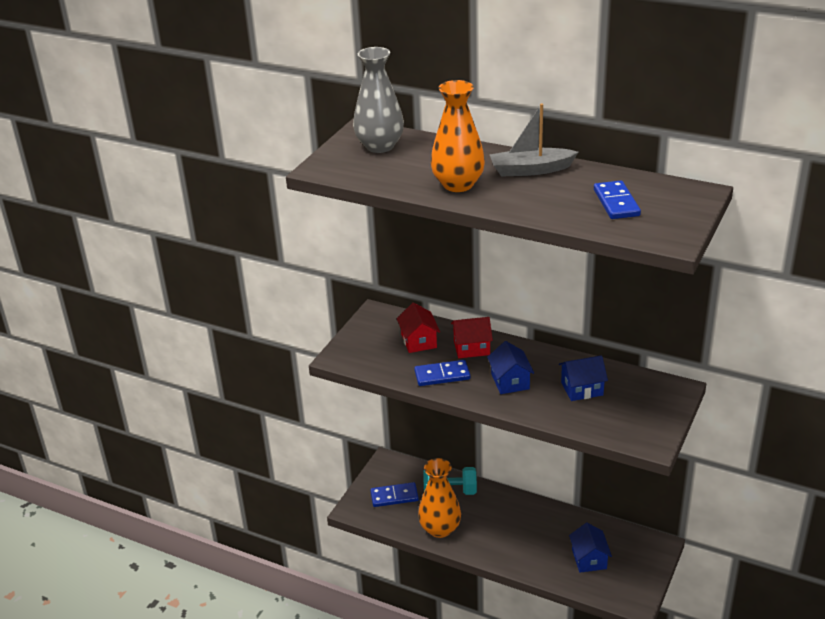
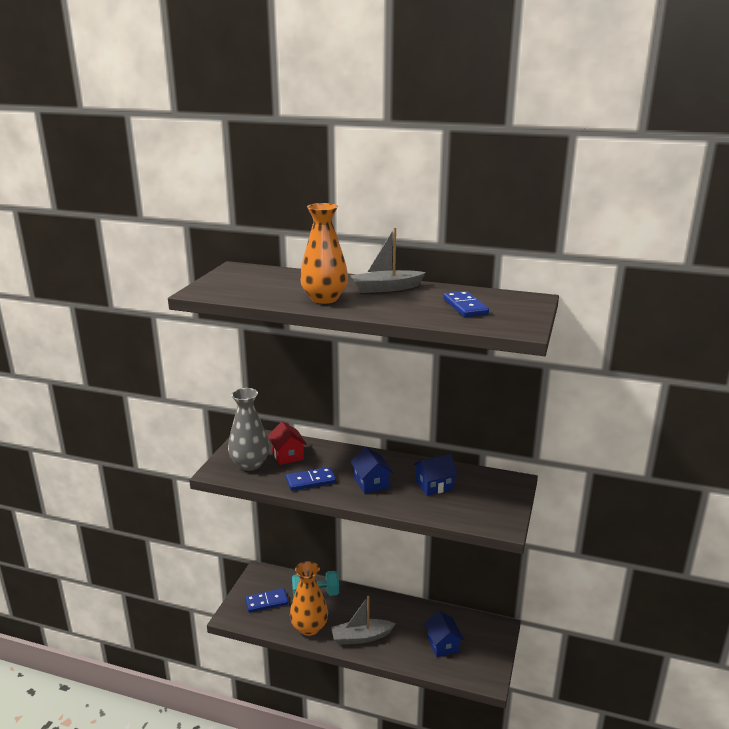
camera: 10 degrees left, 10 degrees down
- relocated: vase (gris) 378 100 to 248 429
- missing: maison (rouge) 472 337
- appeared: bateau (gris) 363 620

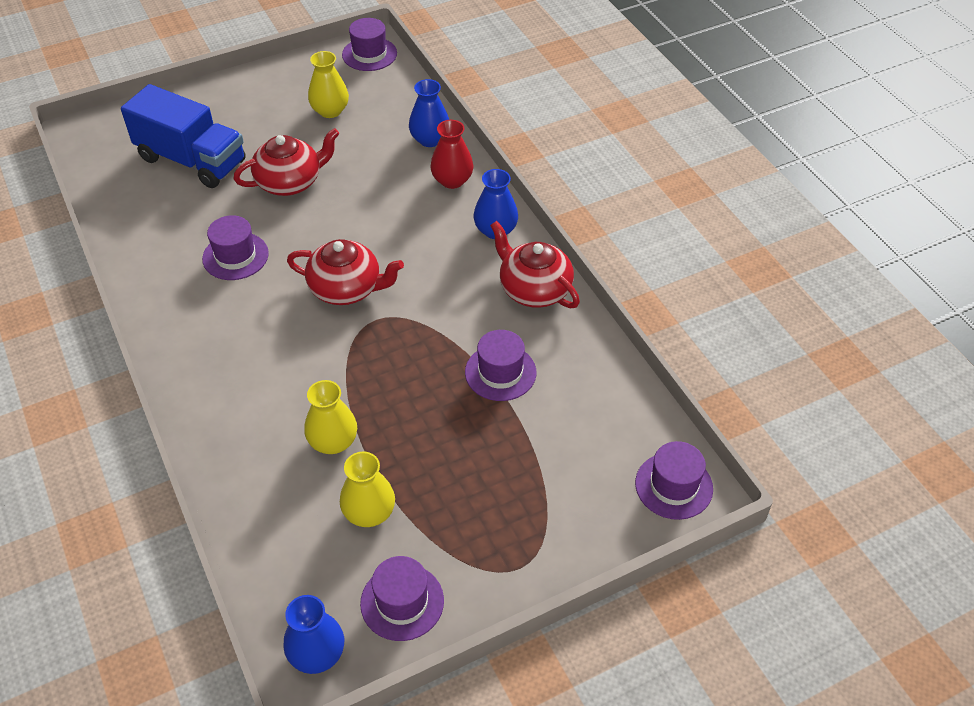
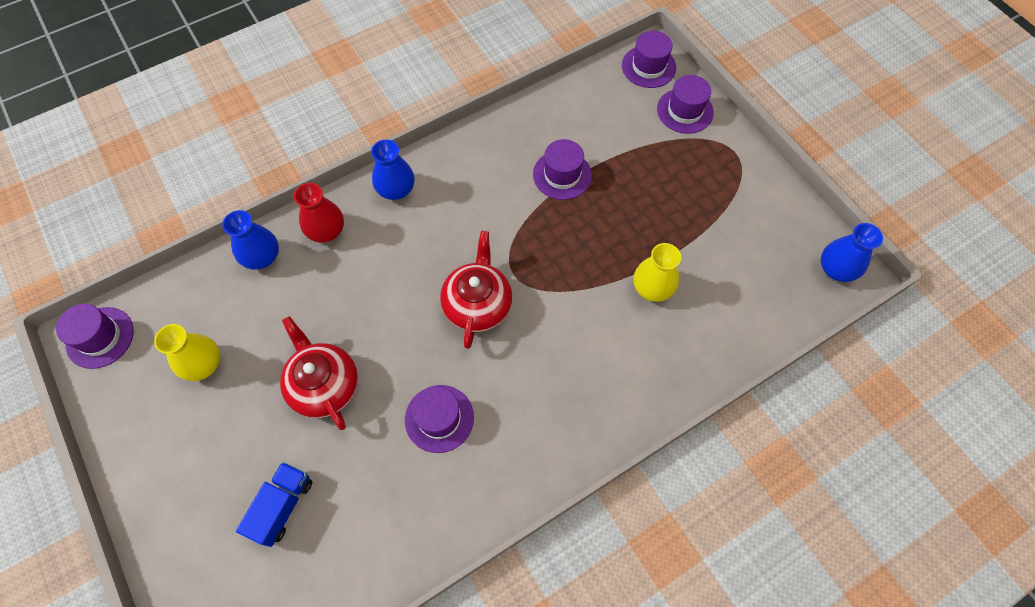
camera: 95 degrees left, 15 degrees up
- size: camion (bleu) 183 136 = 274 504 x0.55
- missing: vase (jaune) 367 489
- relocated: chapeau (violet) 402 598 to 685 104
- missing: théière (rouge) 535 264

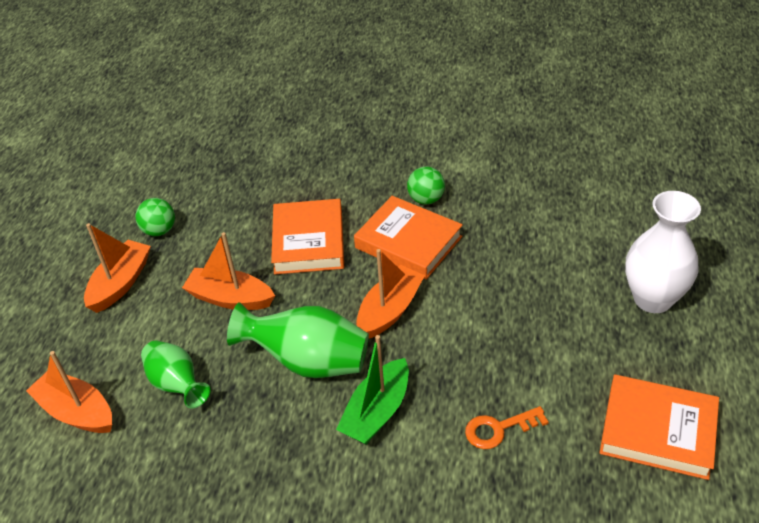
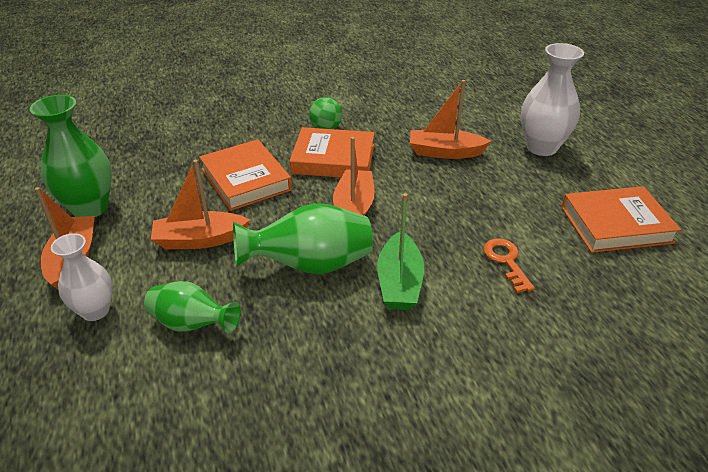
camera: 30 degrees left, 5 degrees down
- relocated: bateau (orange) 69 392 to 450 119
- exchanged: balle (vert) 155 217 to vase (vert) 71 156
- spun: clé (orange) 507 427 = 509 265 120 degrees clockwise
- appeared: vase (blanc) 82 277

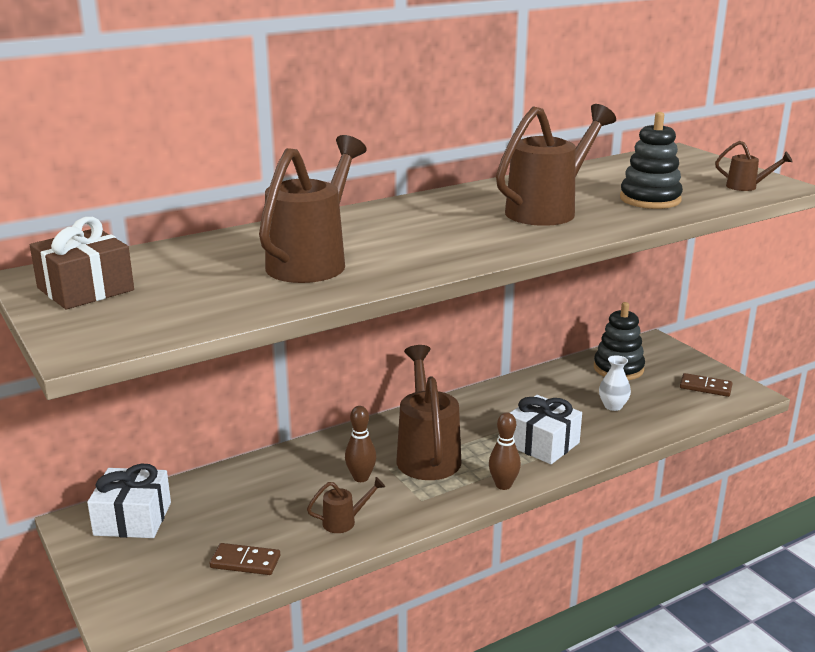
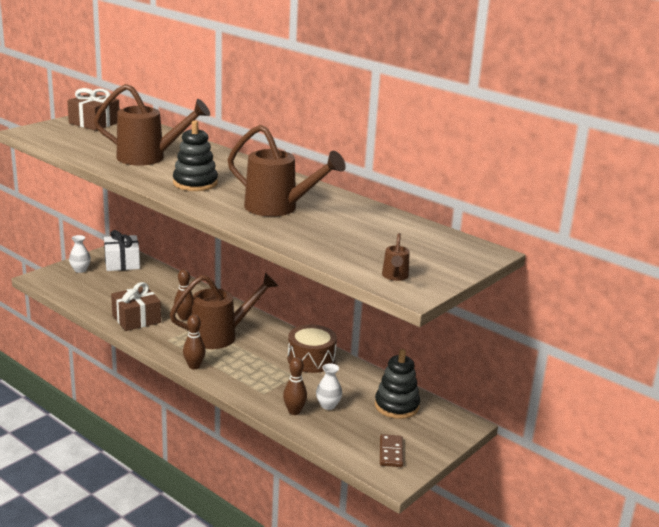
camera: 70 degrees right, 0 degrees up
- missing: domino (marron) 244 559
- exchanged: arrosoir (marron) 346 505 to cadeau (marron) 136 306
- missing: cadeau (blanc) 546 429
- relocated: jouet à empiler (noir) 651 160 to 195 155
- appeared: vase (blanc) 80 254
- appeared: quille (marron) 295 386
- appeared: tambour (marron) 312 348

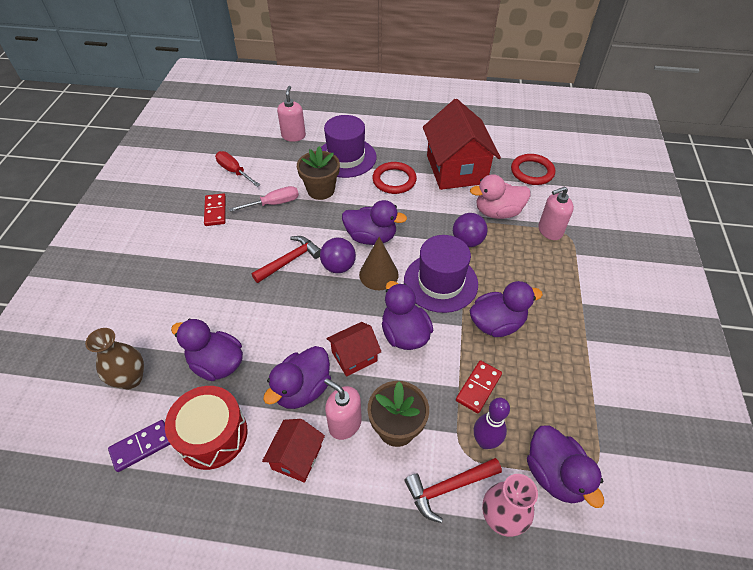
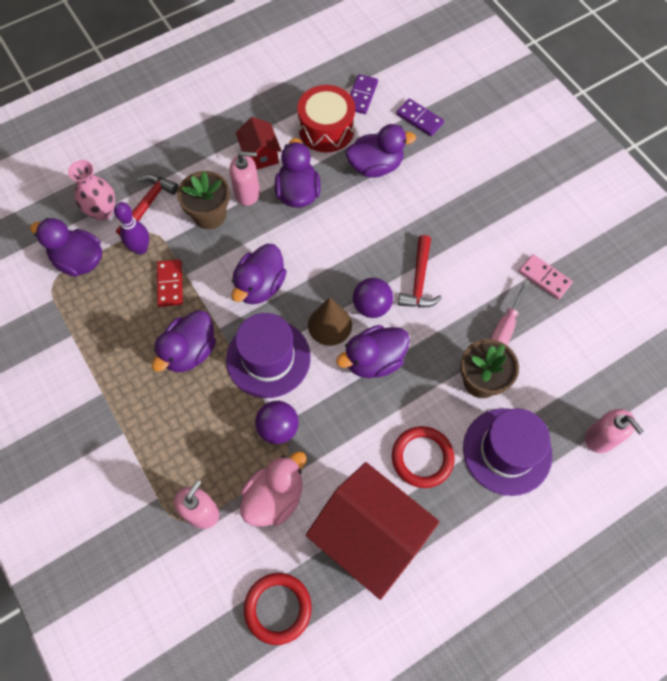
camera: 140 degrees right, 15 degrees up
- exchanged: vase (marron) 114 358 to domino (violet) 420 117
- colour: domino (rouge) 215 209 to domino (rose) 546 276
- missing: tournevis (rouge) 237 169
- missing: maison (rouge) 353 349
- spun: canard (violet) 407 315 = 259 274 90 degrees clockwise

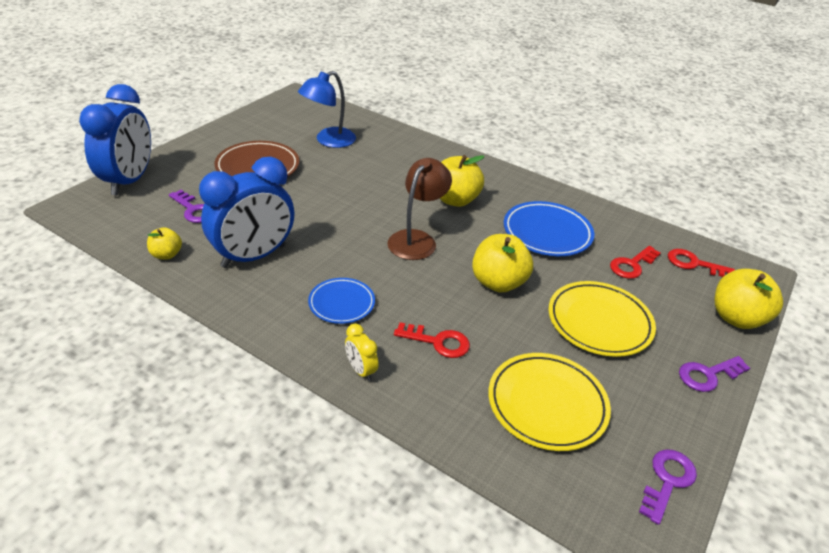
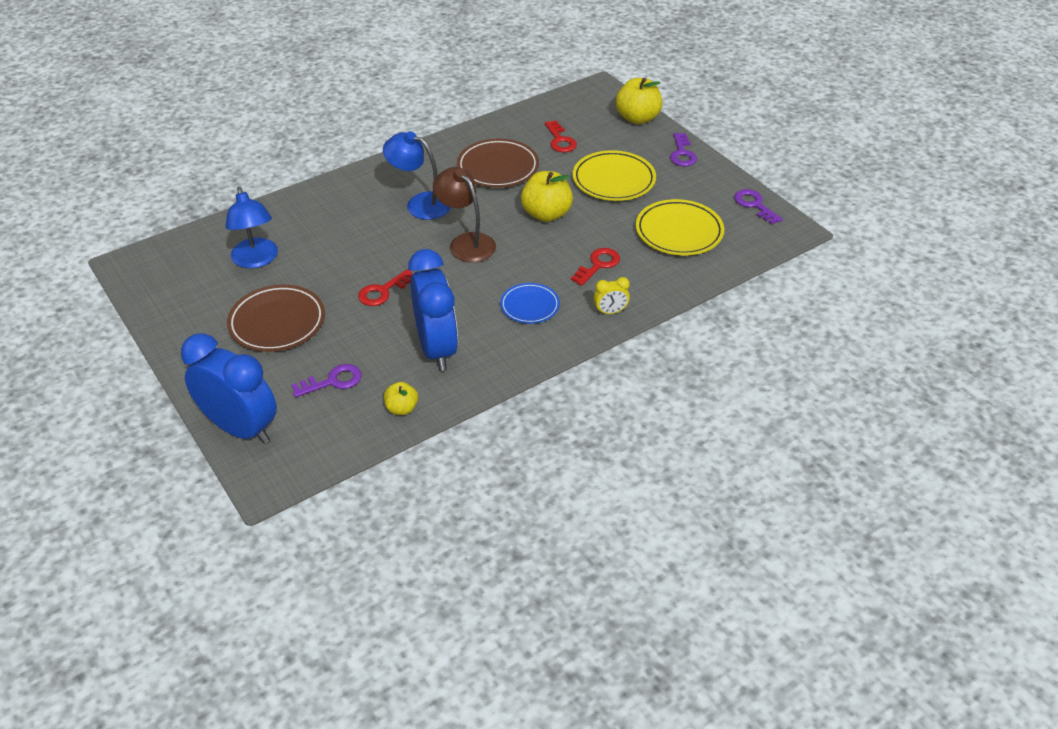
camera: 65 degrees left, 5 degrees up
- exchanged: pomme (jaune) 462 181 to lampe (bleu) 417 176
- colour: assiette (bleu) 549 228 to assiette (marron) 498 163
- relocated: clé (rouge) 701 263 to 385 287

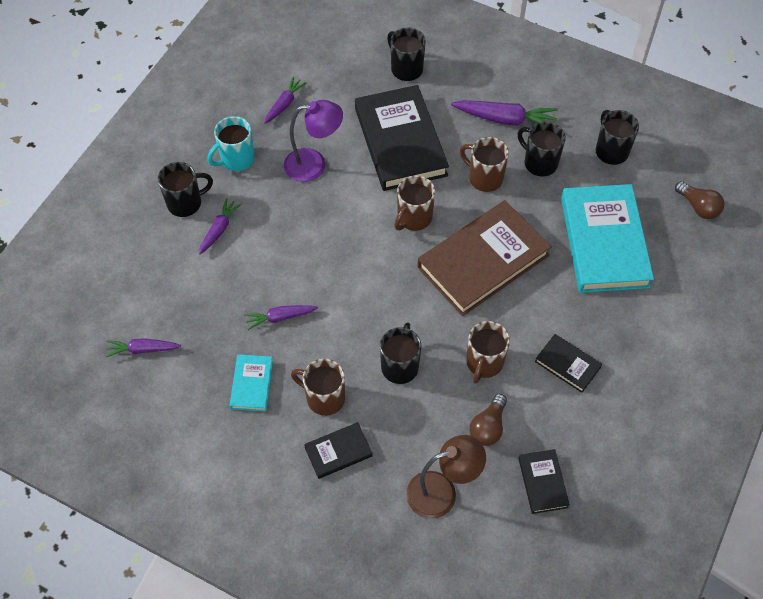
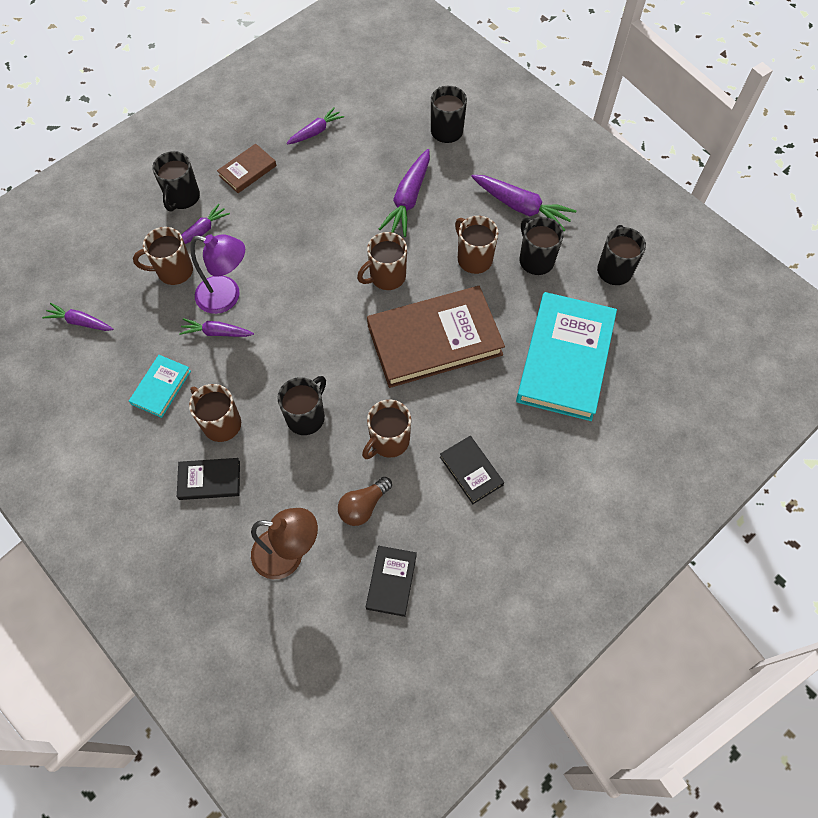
camera: 20 degrees right, 5 degrees up
- spun: tasse (noir) 185 189 = 176 181 105 degrees clockwise
- exchanged: tasse (turquoise) 231 143 to livre (marron) 246 168
- relocated: lampe (violet) 313 141 to 217 274
- exchanged: livre (noir) 402 138 to carotte (violet) 404 193
- missing: ampoule (marron) 699 200
- appeared: tasse (marron) 163 256

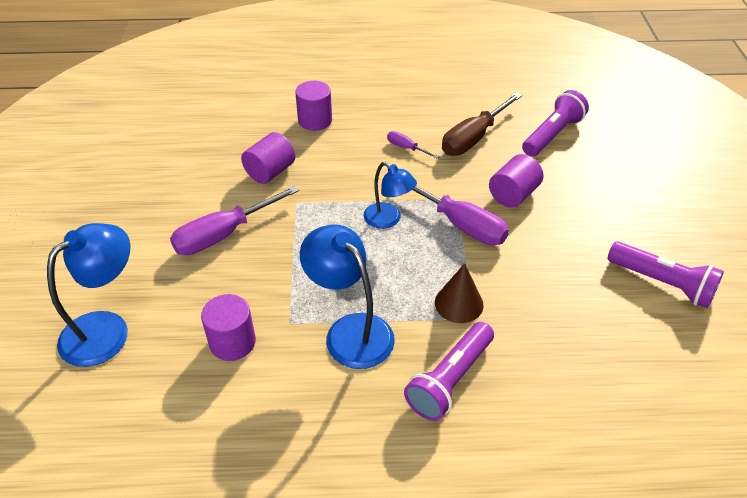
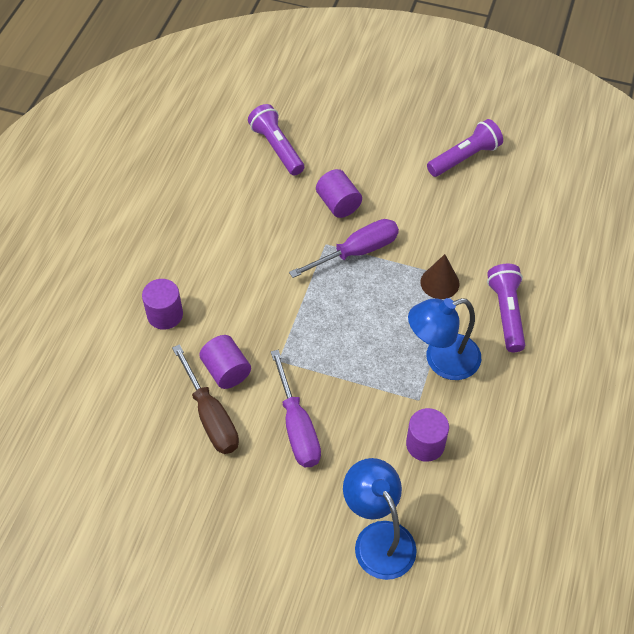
camera: 70 degrees left, 10 degrees up
- missing: lampe (bleu) 390 195
- missing: tournevis (violet) 413 145
- spun: lampe de poche (violet) 449 371 = 506 308 150 degrees counterclockwise
- relocated: tournevis (marron) 482 124 to 205 399

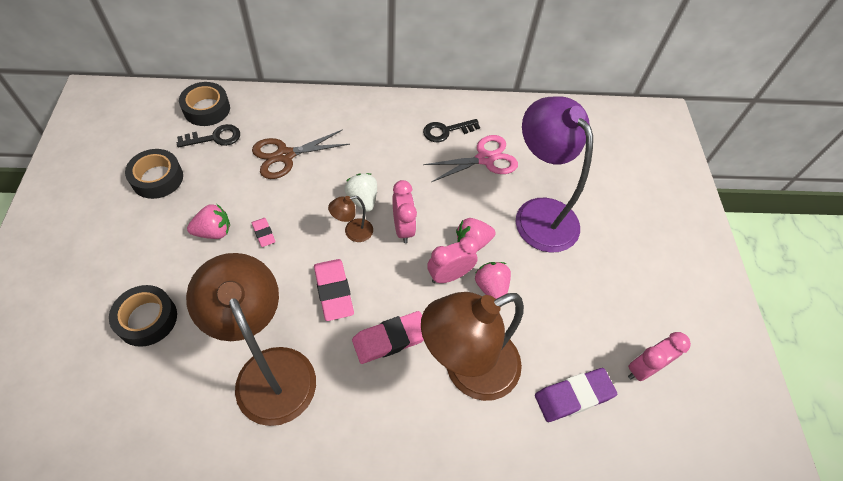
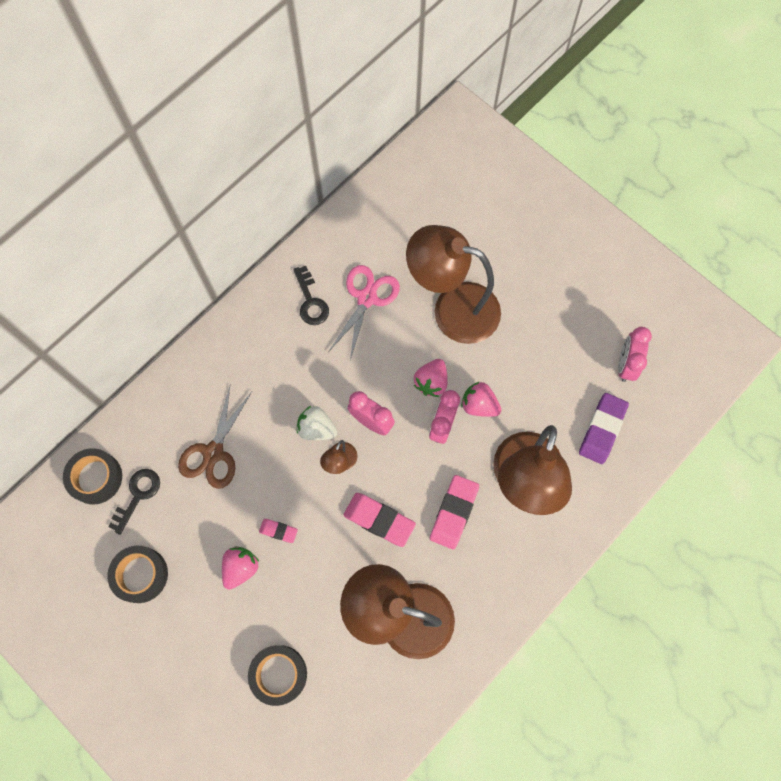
camera: 40 degrees left, 15 degrees up
- spun: clé (noir) 451 130 = 311 295 45 degrees counterclockwise
- colour: lampe (violet) 554 174 to lampe (marron) 453 284

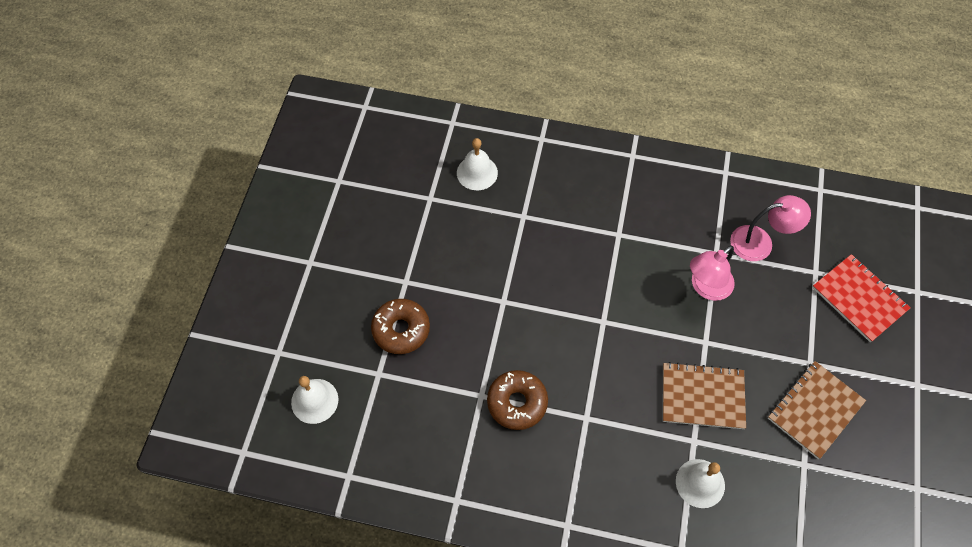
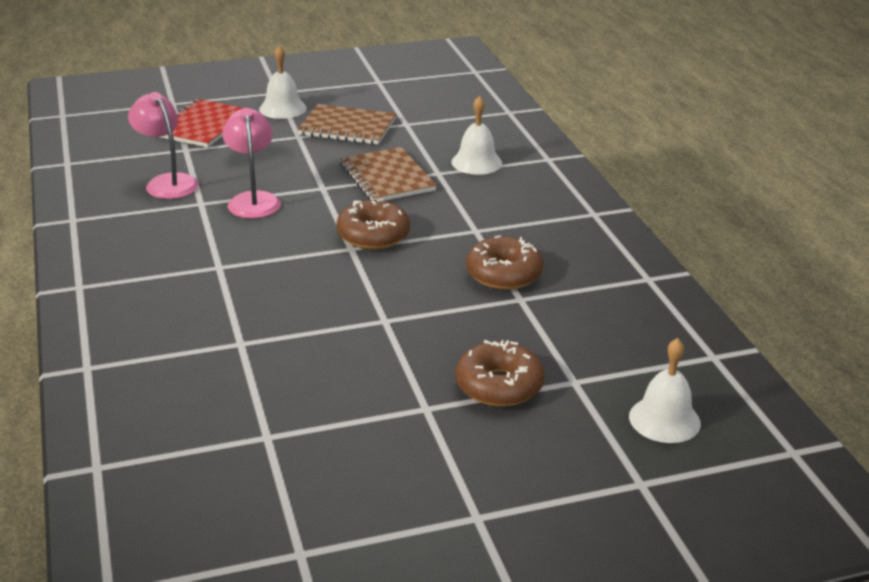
camera: 120 degrees left, 30 degrees down
- relocated: cloche (blanc) 477 164 to 283 82
- spun: lampe (rose) 712 273 = 251 163 120 degrees counterclockwise
- appeared: beignet (marron) 373 224

